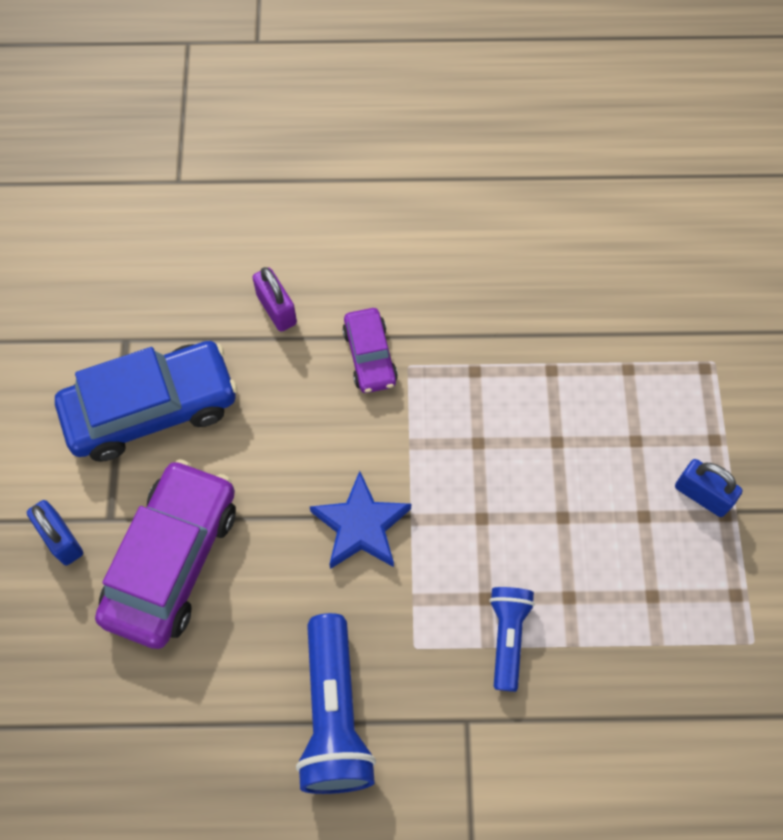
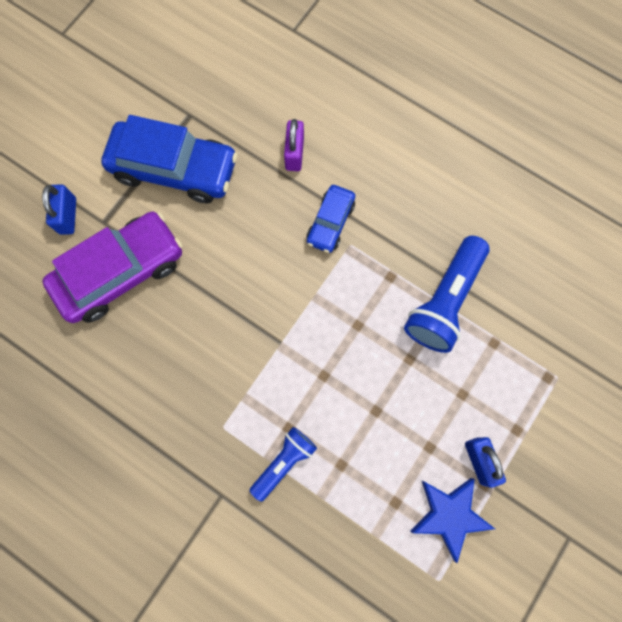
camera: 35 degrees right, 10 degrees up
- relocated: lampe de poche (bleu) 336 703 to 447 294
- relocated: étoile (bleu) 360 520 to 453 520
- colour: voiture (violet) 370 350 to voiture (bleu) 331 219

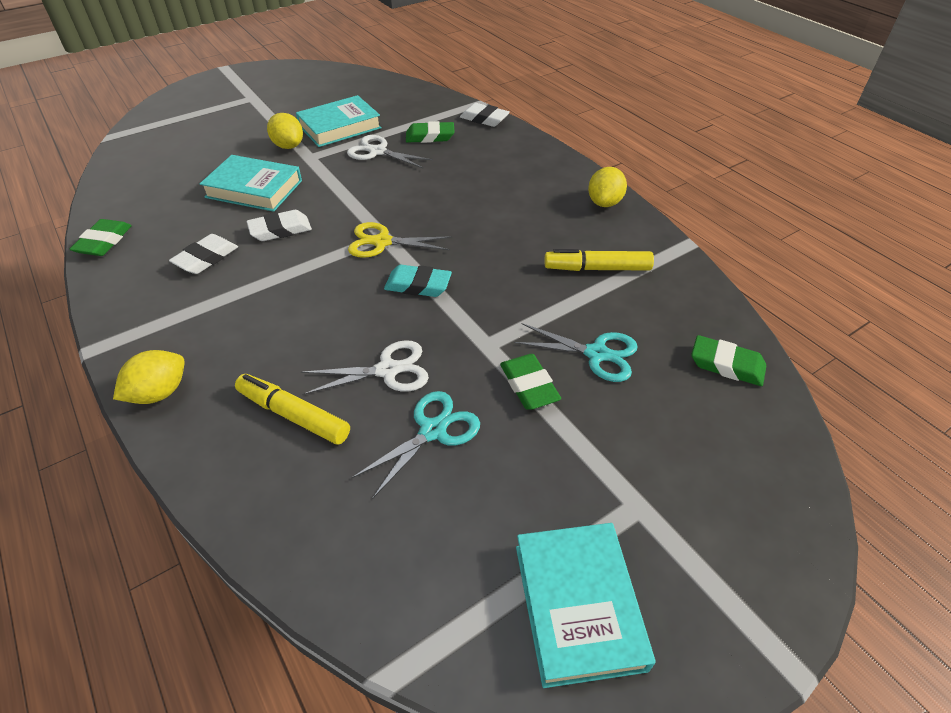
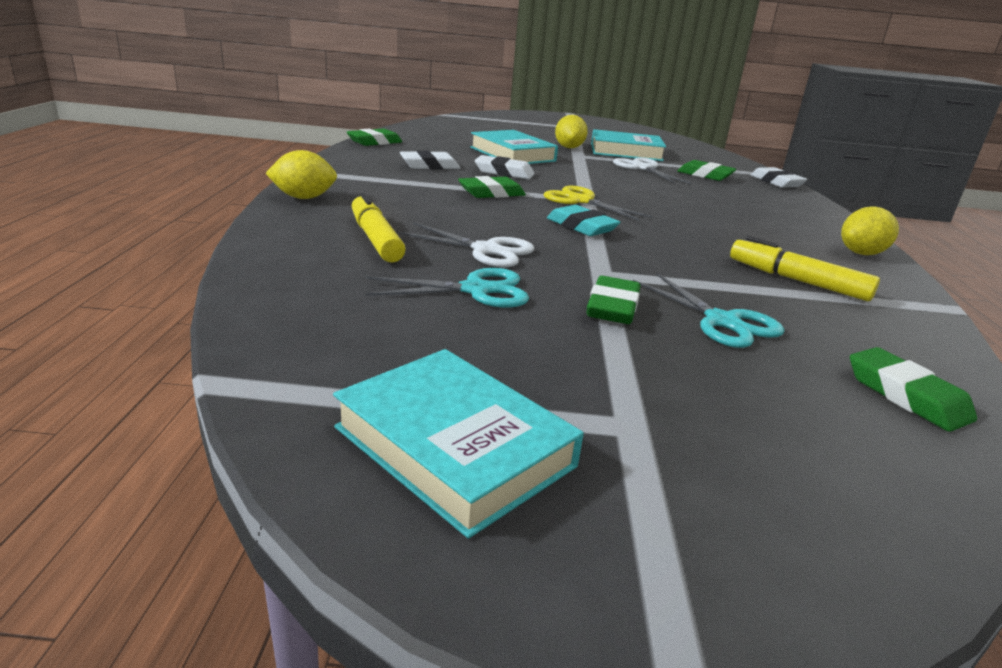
camera: 35 degrees right, 20 degrees down
- spun: livre (turquoise) 586 605 = 458 444 75 degrees counterclockwise
- appeared: gomme (vert) 492 187

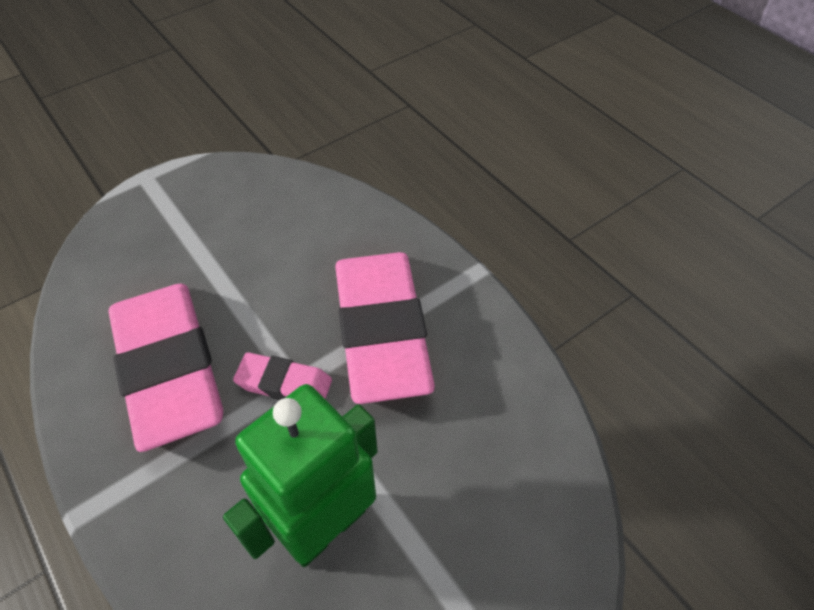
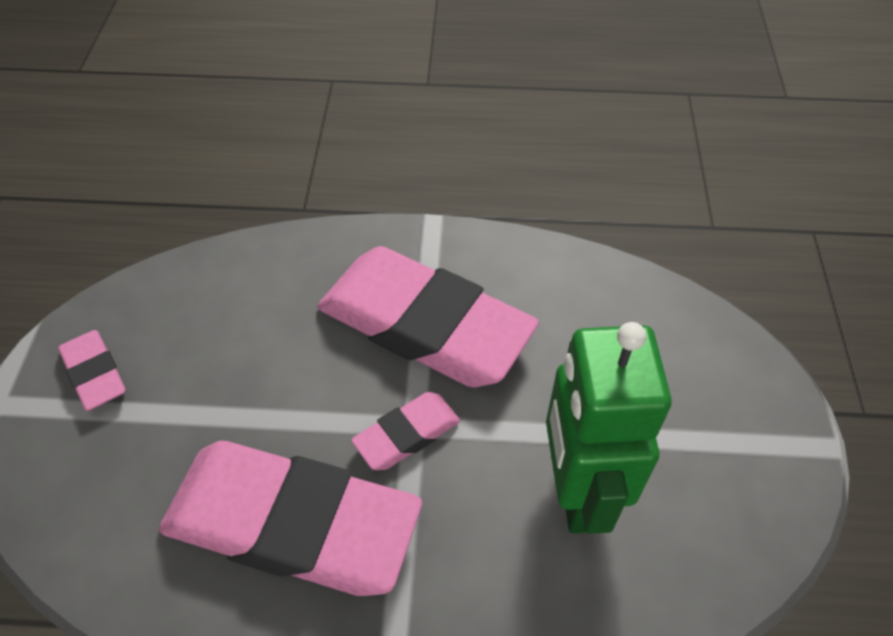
camera: 50 degrees left, 0 degrees up
- appeared: gomme (rose) 92 370

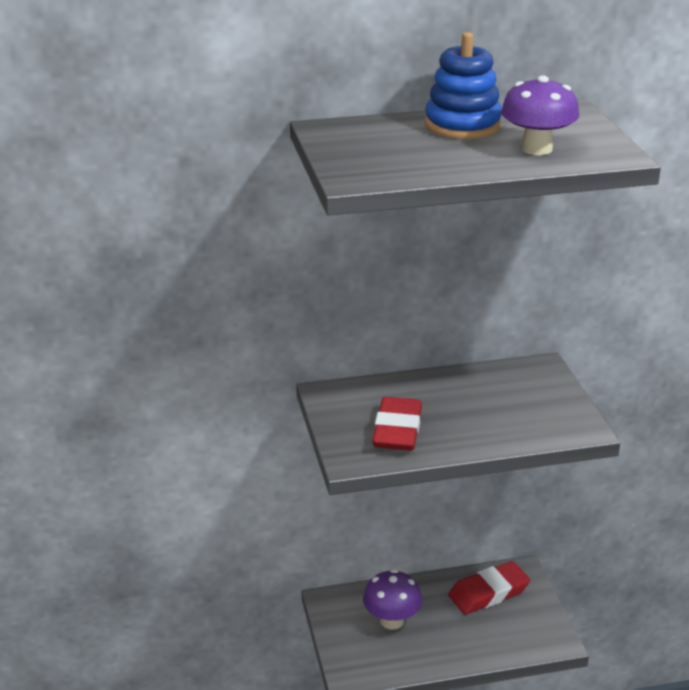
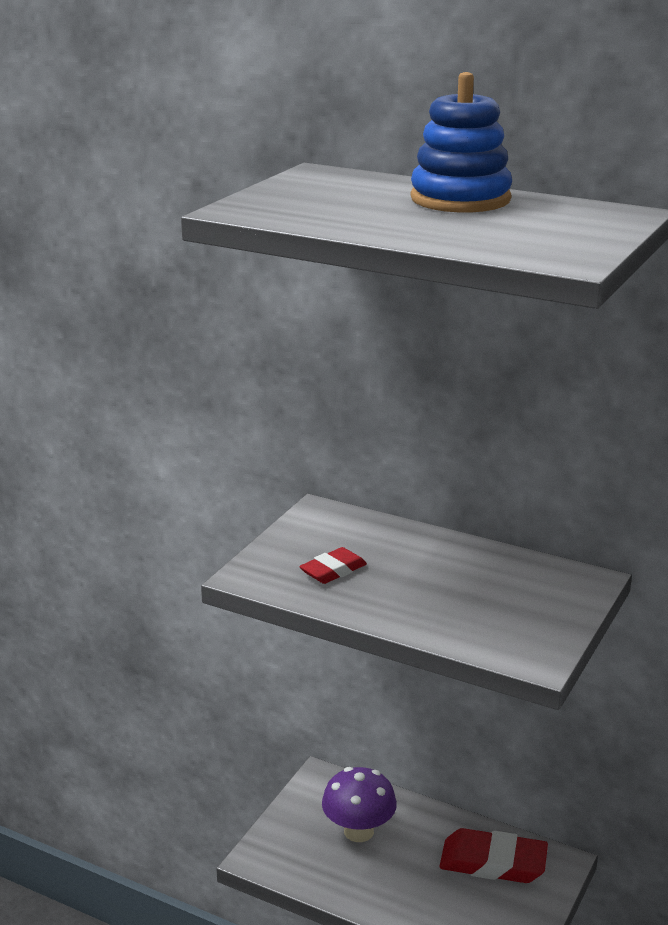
camera: 40 degrees right, 5 degrees down
- size: gomme (rouge) 397 424 = 333 565 x0.58
- missing: champignon (violet) 540 115

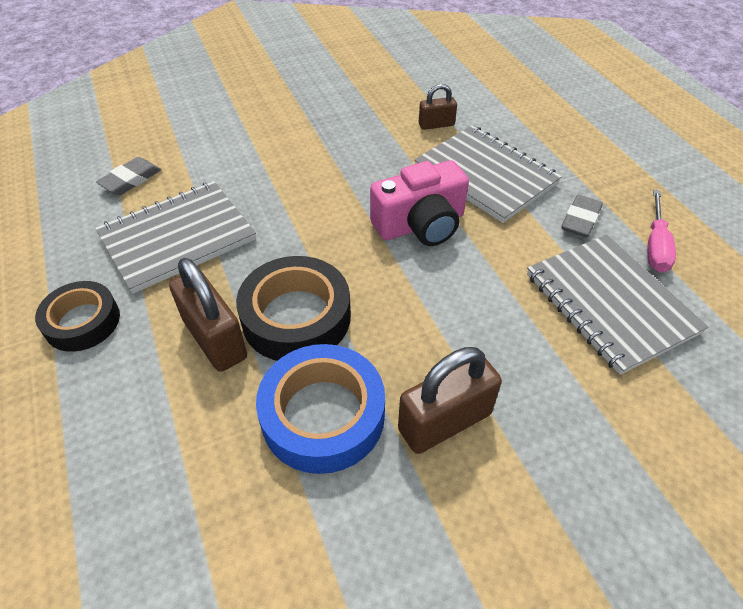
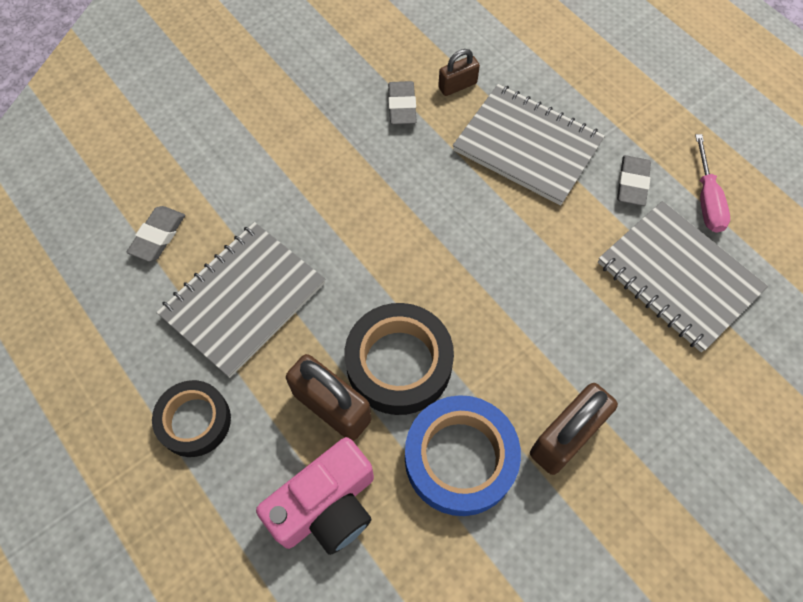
camera: 15 degrees left, 15 degrees up
- relocated: appareil photo (rose) 419 203 to 315 496
- appeared: gomme (gris) 402 103

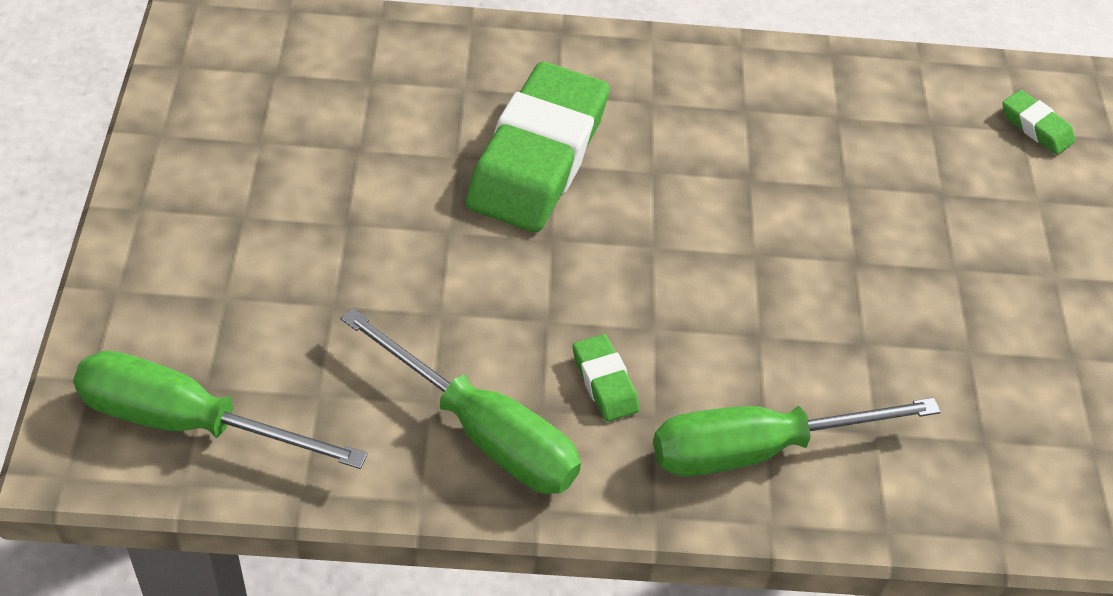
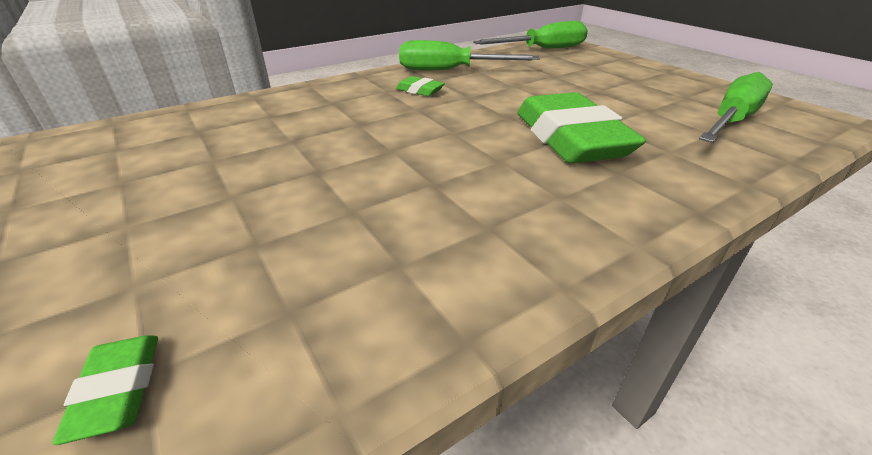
camera: 150 degrees right, 15 degrees down
- relocated: tournevis (vert) 797 437 to 736 107
- spun: gomme (vert) 1038 122 = 105 390 60 degrees clockwise

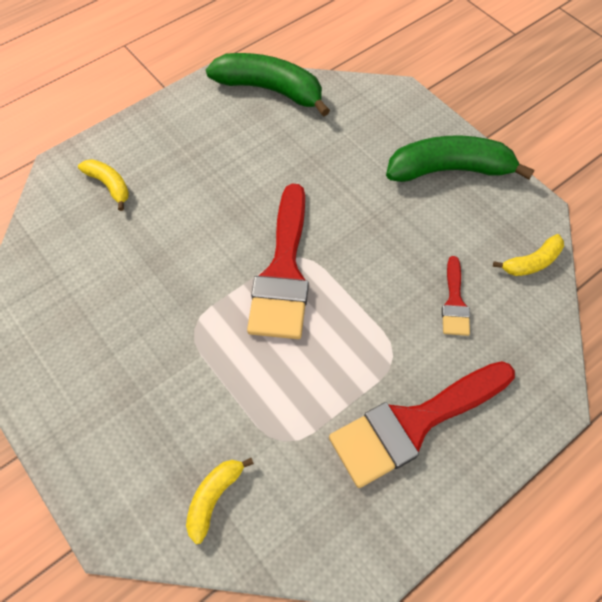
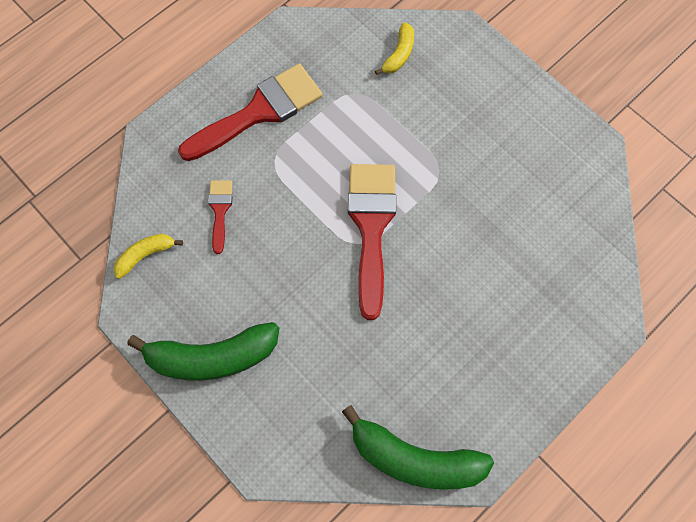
camera: 175 degrees right, 10 degrees up
- missing: banane (jaune) 103 185

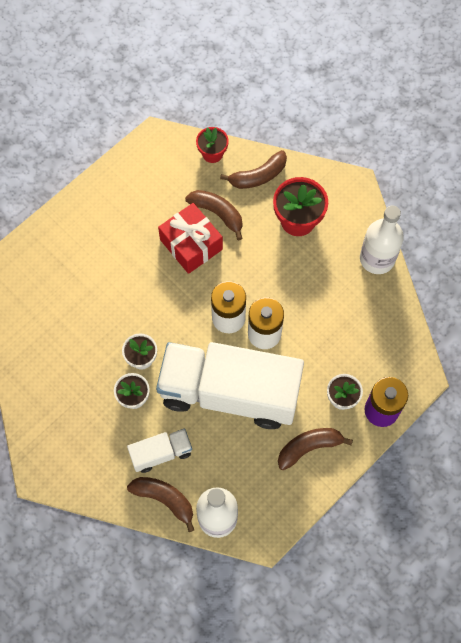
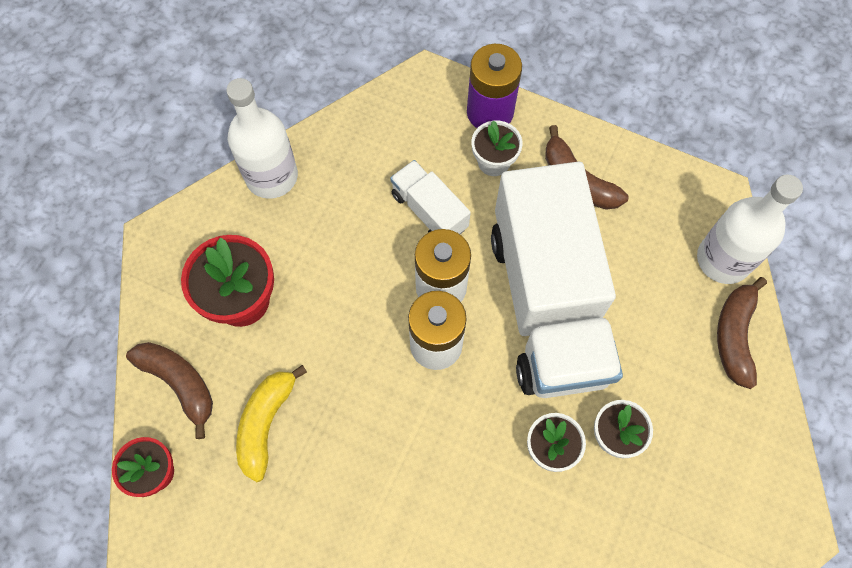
camera: 110 degrees left, 0 degrees up
- relocated: camion (blanc) 159 451 to 430 197
- missing: cadeau (rouge) 190 238
- colour: banane (marron) 214 215 to banane (jaune) 271 423

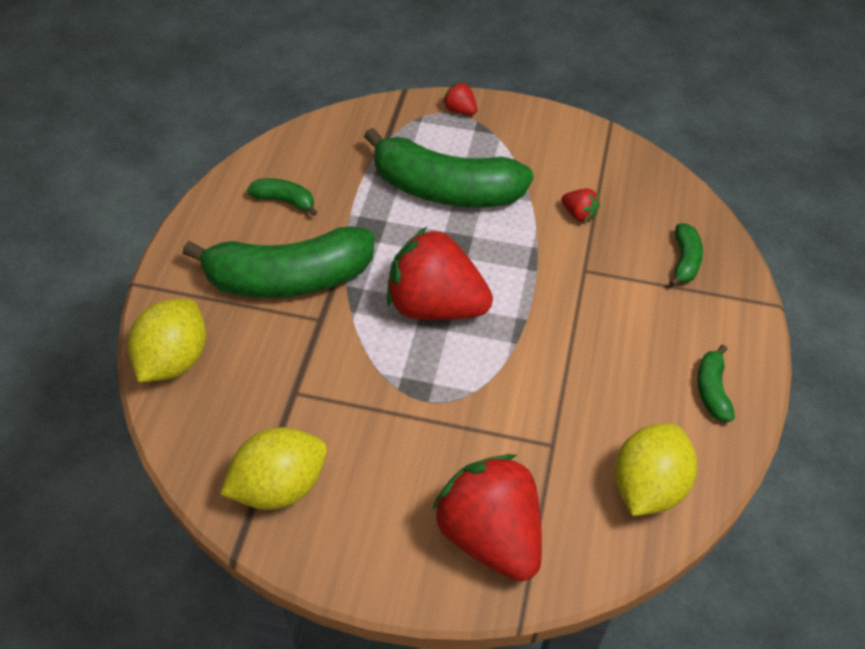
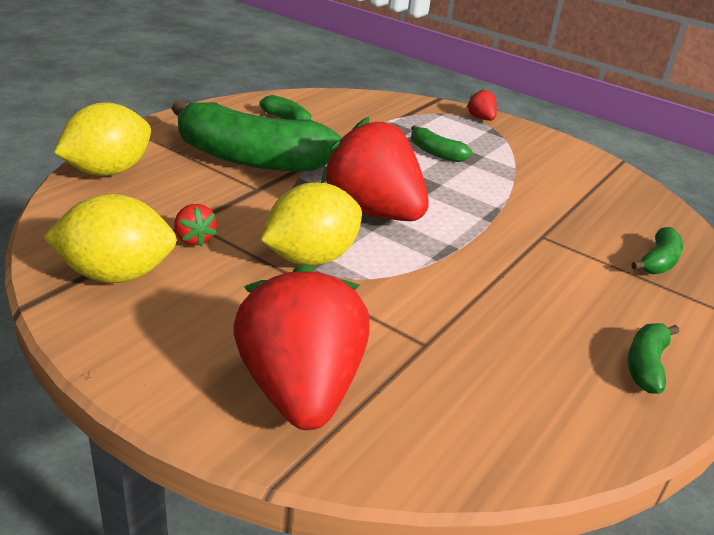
camera: 20 degrees right, 20 degrees down
- size: banane (vert) 449 167 = 441 143 x0.43
- relocated: fraise (rouge) 580 205 to 195 225
- relocated: citron (jaune) 656 469 to 311 224

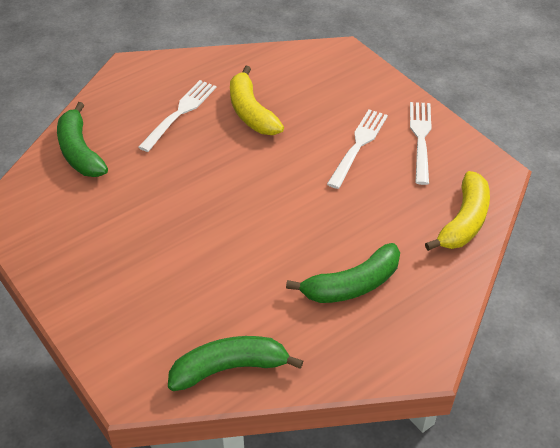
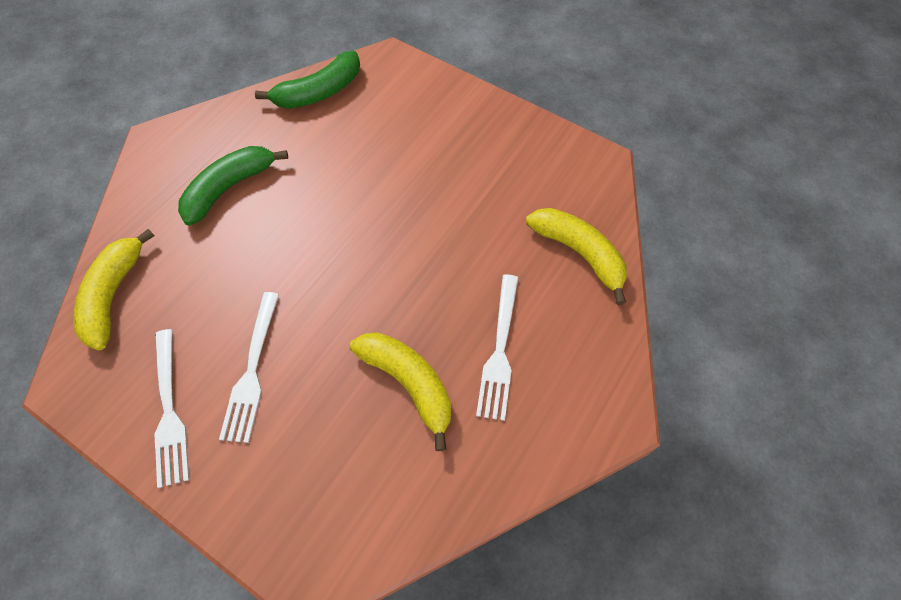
camera: 160 degrees right, 15 degrees up
- colour: banane (vert) 82 139 to banane (jaune) 576 256

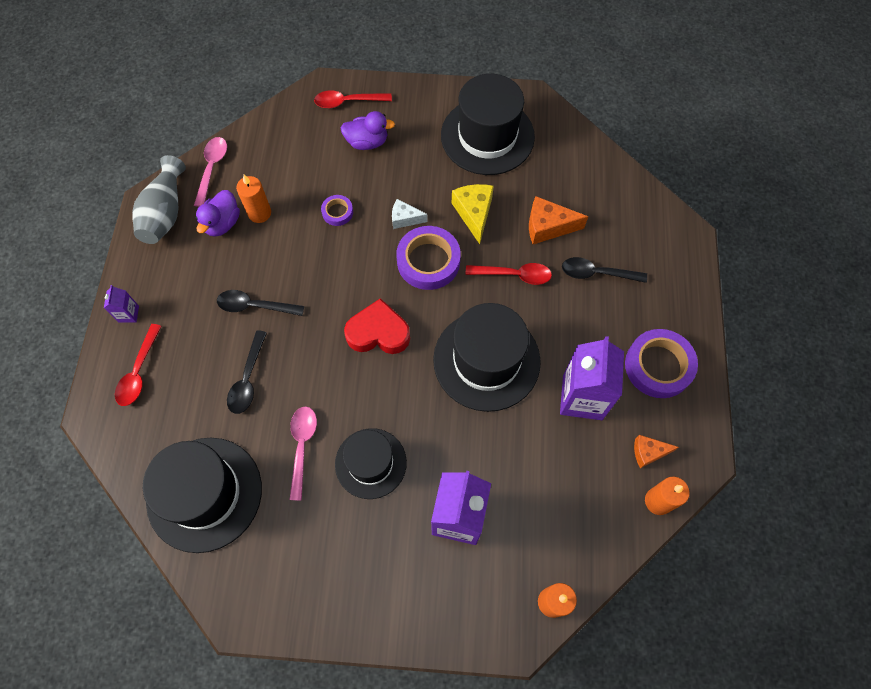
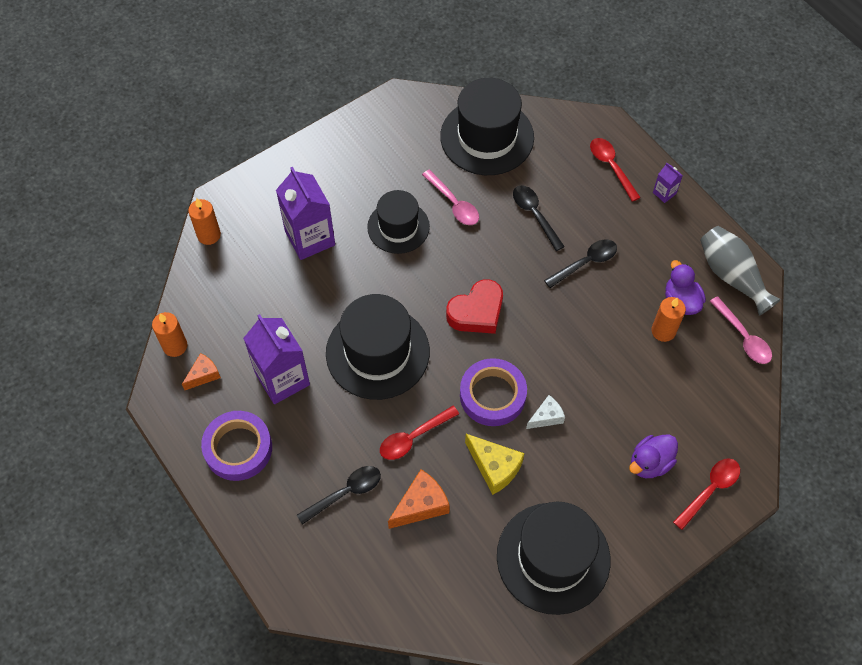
camera: 140 degrees right, 5 degrees down
- missing: ruban adhésif (violet) 337 210

